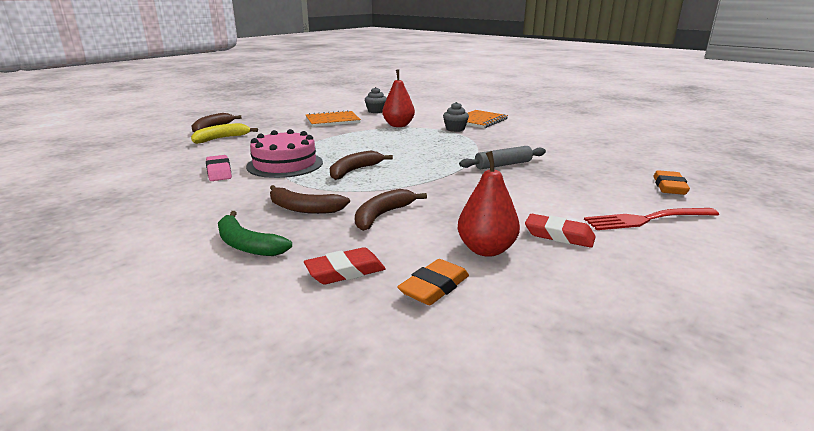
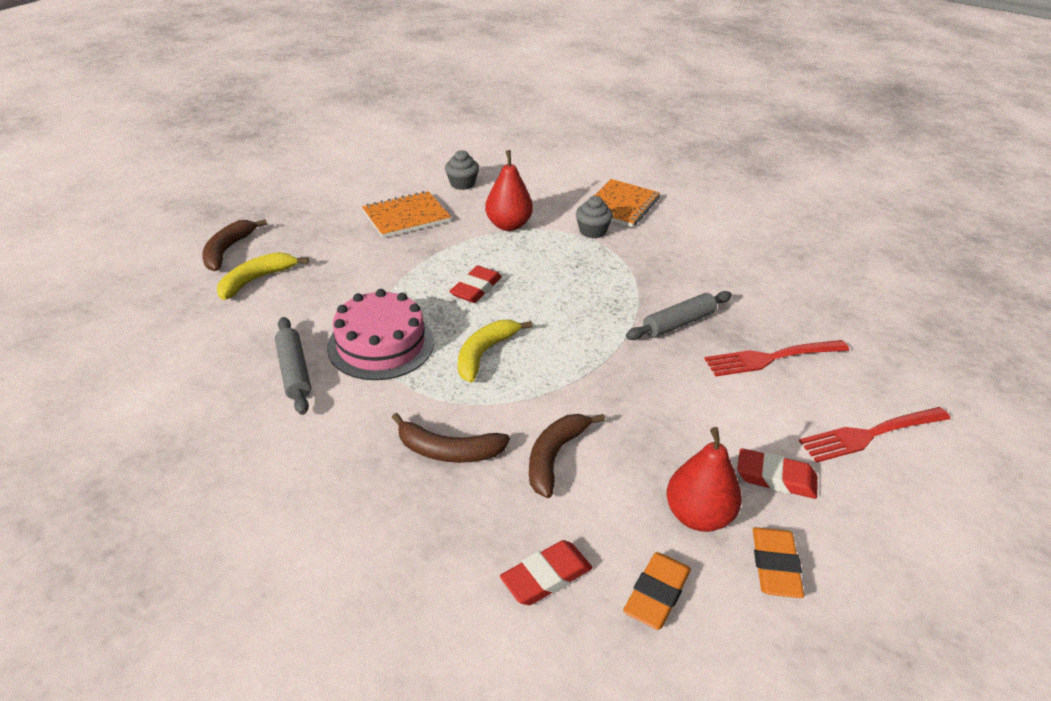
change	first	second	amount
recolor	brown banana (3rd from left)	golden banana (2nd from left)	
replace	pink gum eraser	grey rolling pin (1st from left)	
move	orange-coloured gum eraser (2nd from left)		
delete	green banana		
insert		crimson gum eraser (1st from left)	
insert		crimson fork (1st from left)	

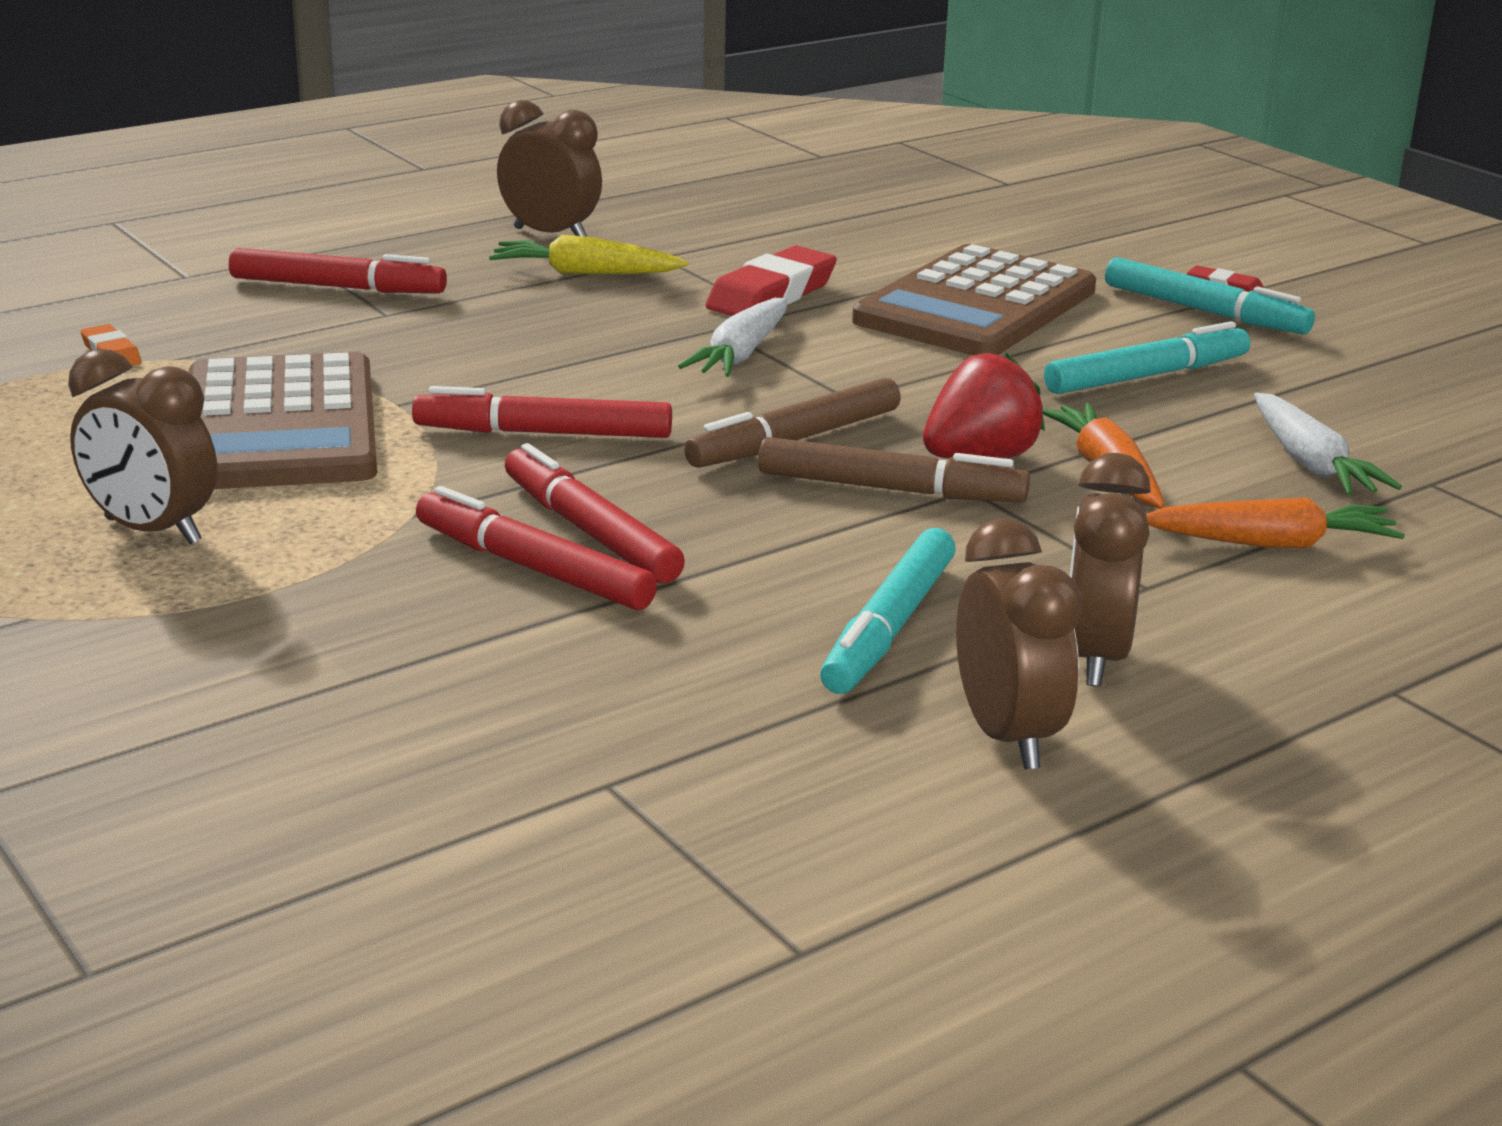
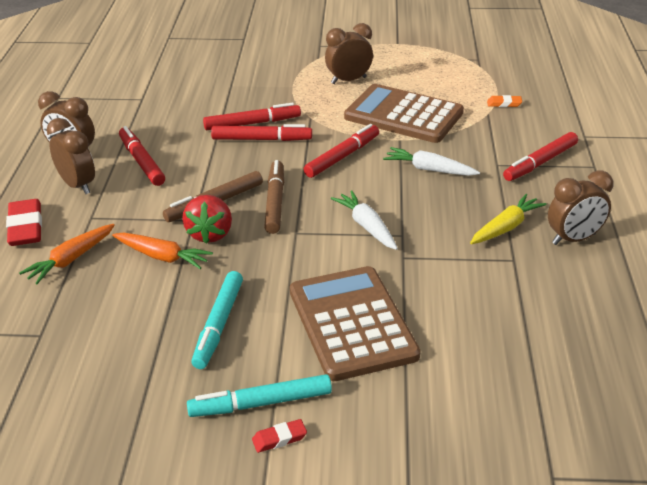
change	first	second	amount
move	crimson gum eraser (1st from left)		
move	snow-white carrot (2nd from left)		
recolor	turquoise felt pen (1st from left)	crimson felt pen (1st from left)	

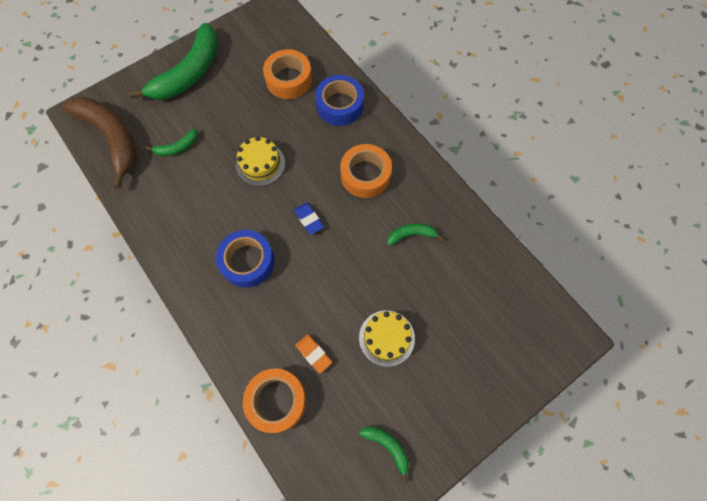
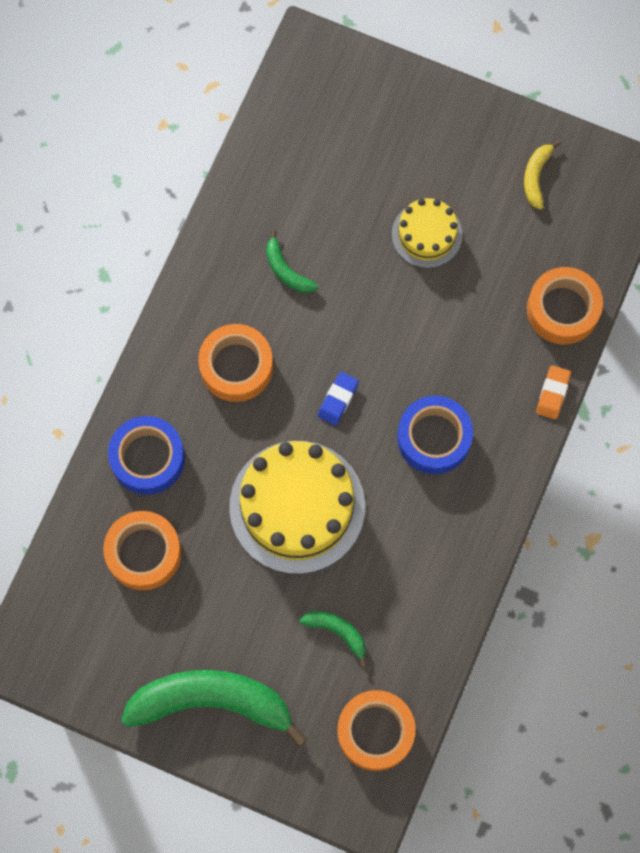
change	first	second	amount
replace	brown banana	orange-coloured tape (3rd from left)	
resize	golden gateau (1st from left)		x1.85
move	orange-coloured gum eraser		
recolor	green banana (3rd from left)	golden banana	

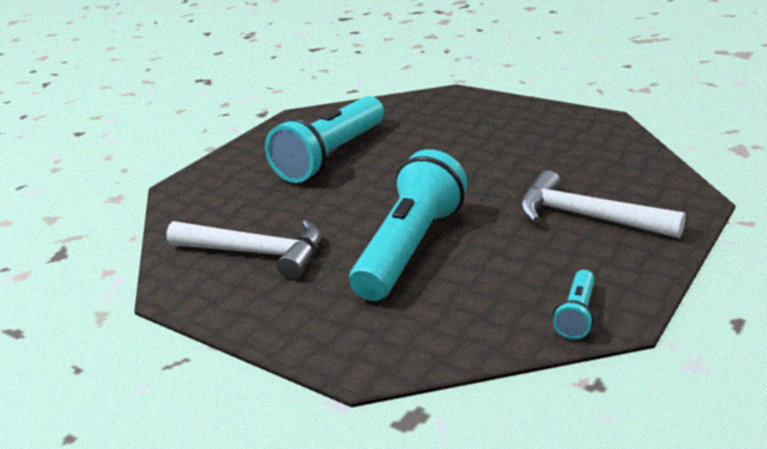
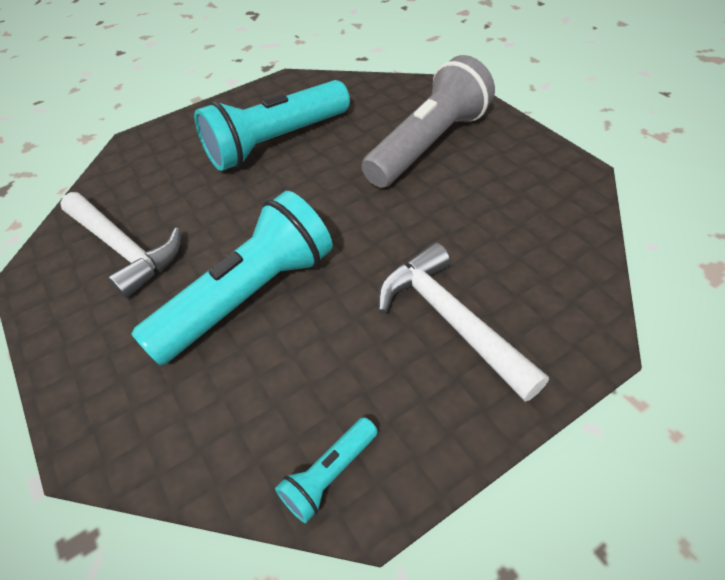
change	first	second	amount
insert		grey torch	

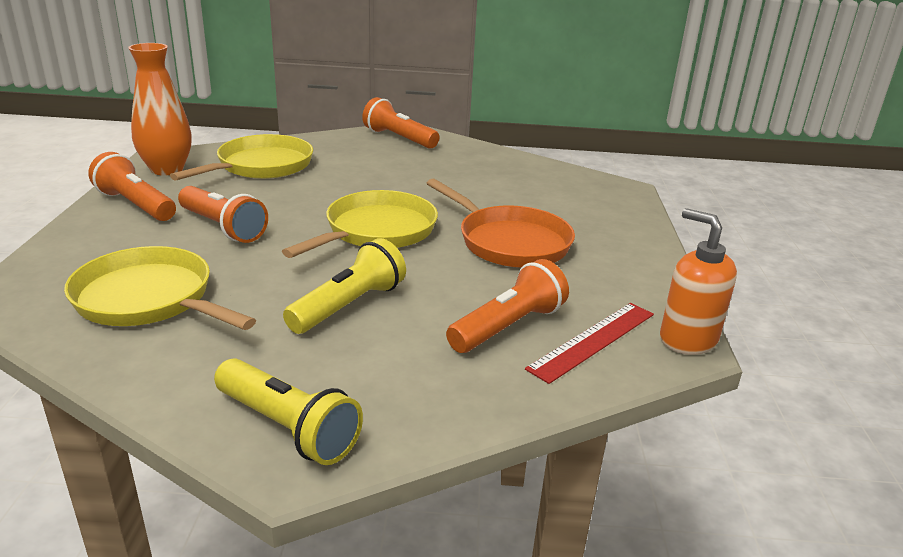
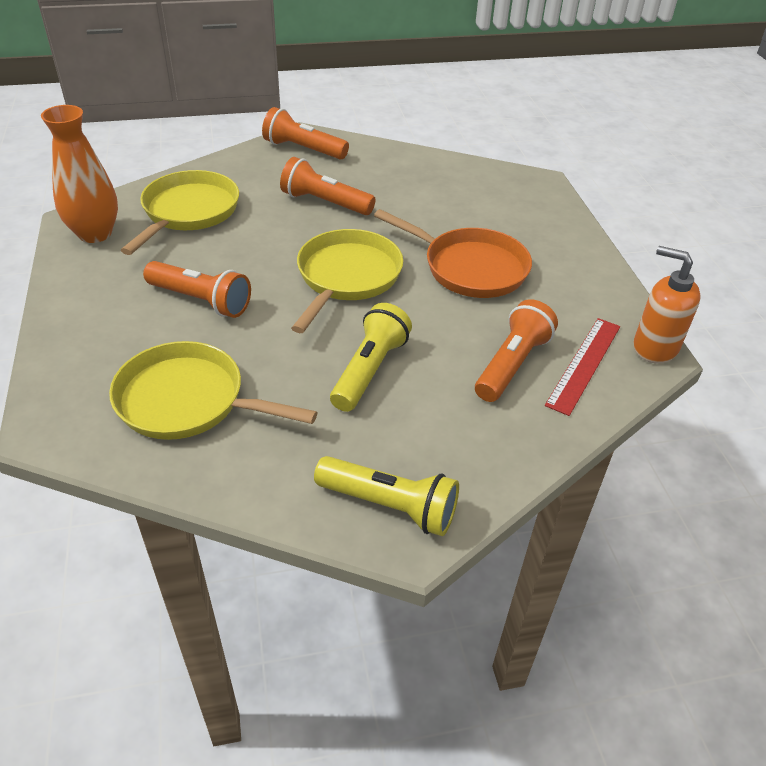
change	first	second	amount
move	orange-coloured torch (1st from left in the first image)	orange-coloured torch (3rd from left)	

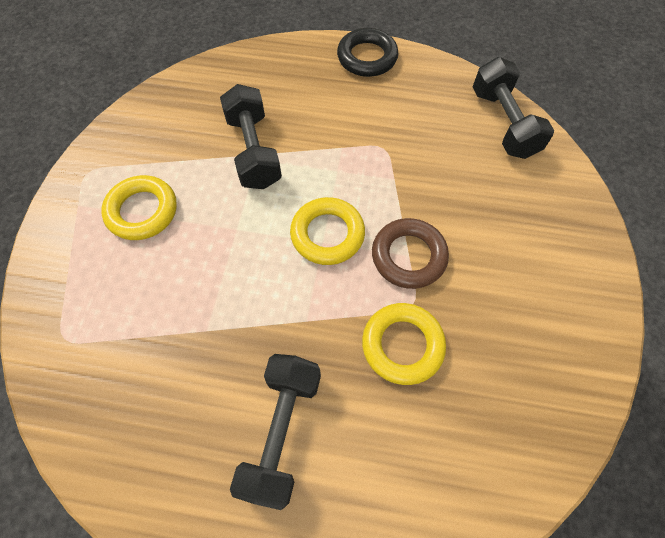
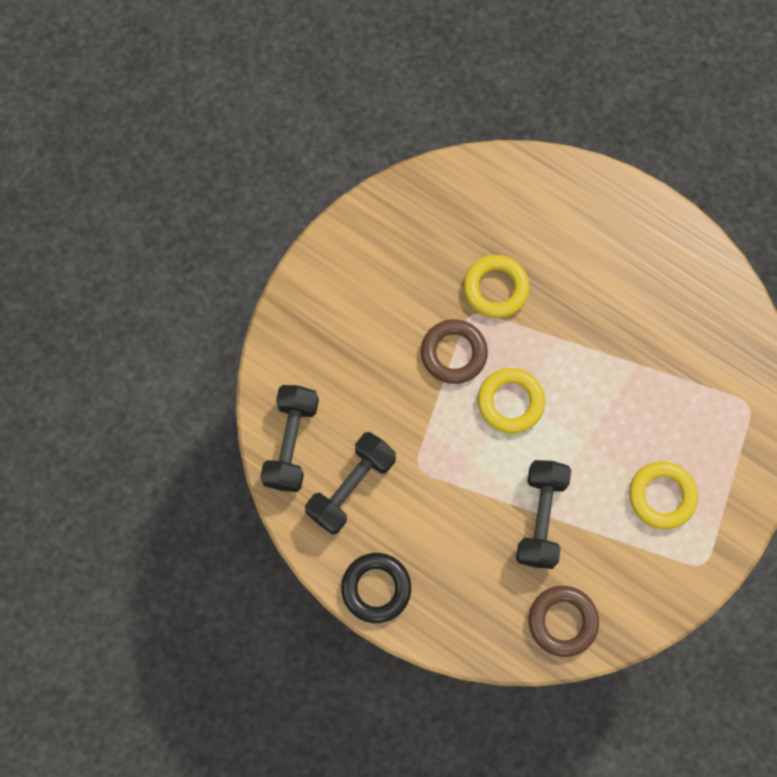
change	first	second	amount
move	black dumbbell (2nd from left)		
insert		brown torus (2nd from left)	

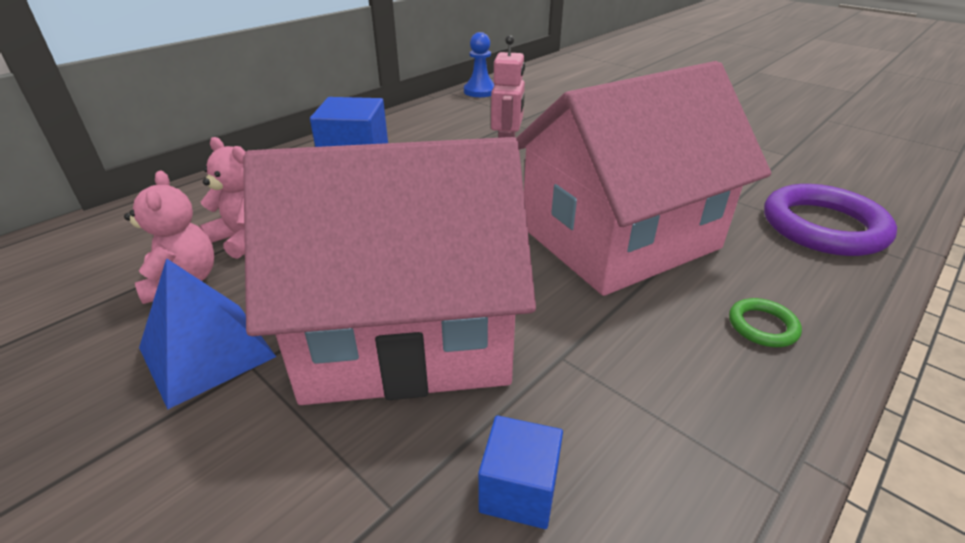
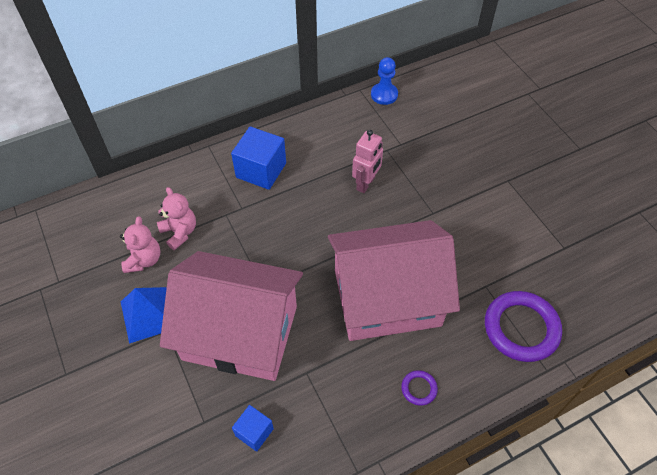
change	first	second	amount
recolor	green torus	royal purple torus (1st from left)	

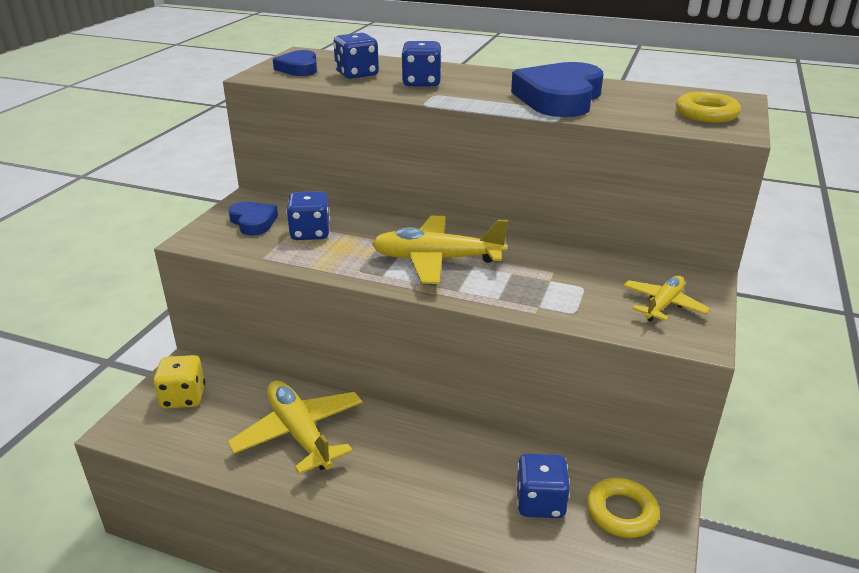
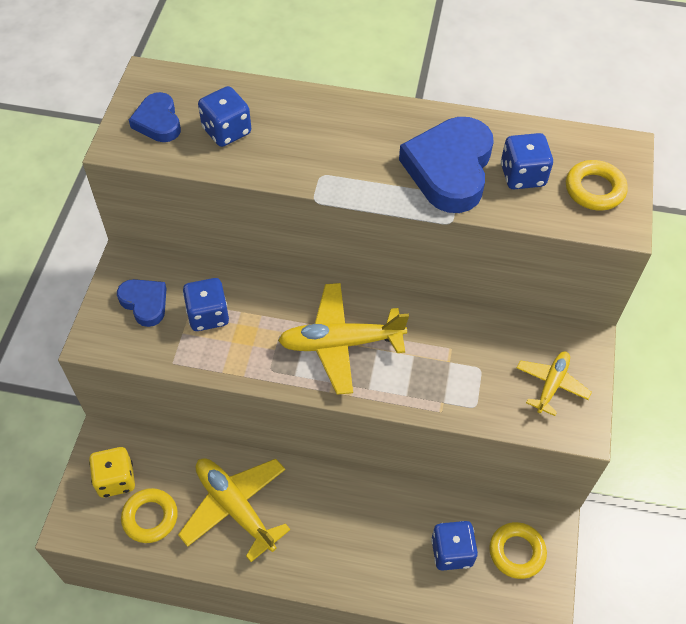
change	first	second	amount
move	cobalt game die (3rd from left in the first image)	cobalt game die (4th from left)	
insert		golden torus (1st from left)	

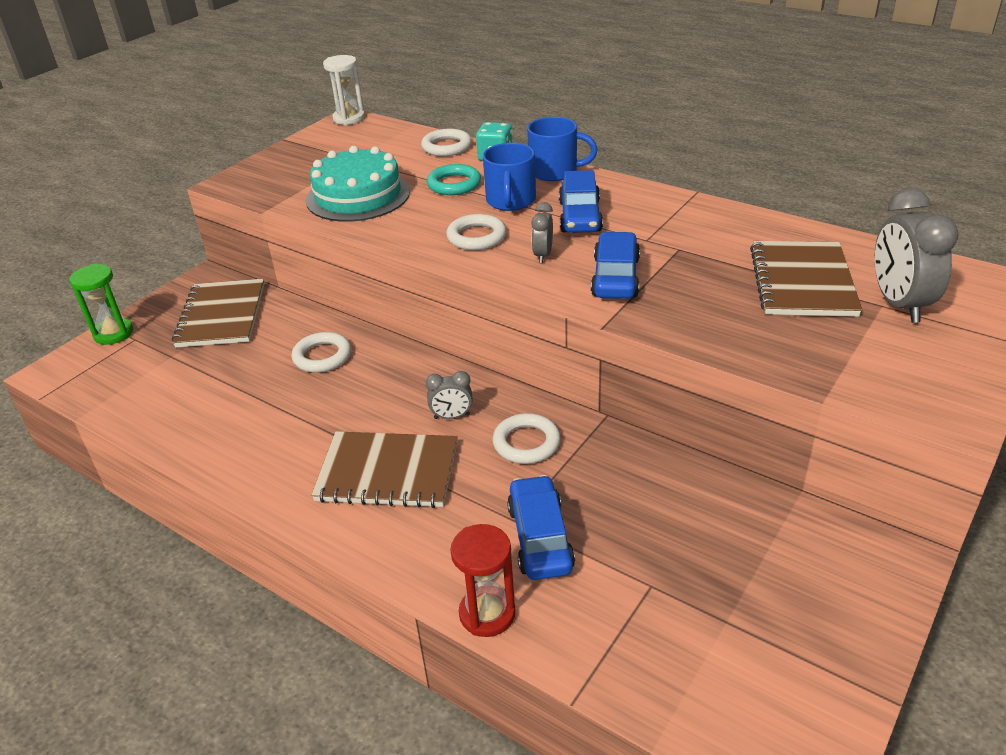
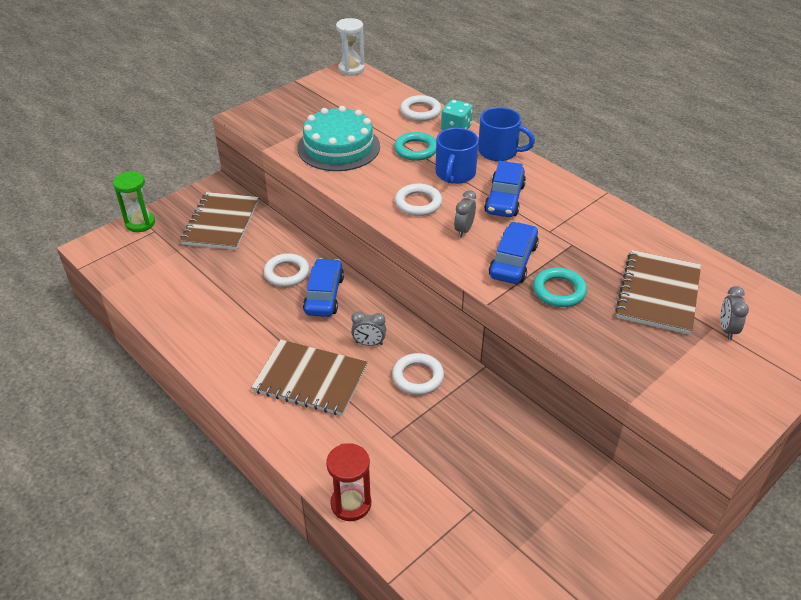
change	first	second	amount
resize	grey bedside clock (3rd from left)		x0.52
move	cobalt automobile (1st from left)		
insert		turquoise torus (2nd from left)	

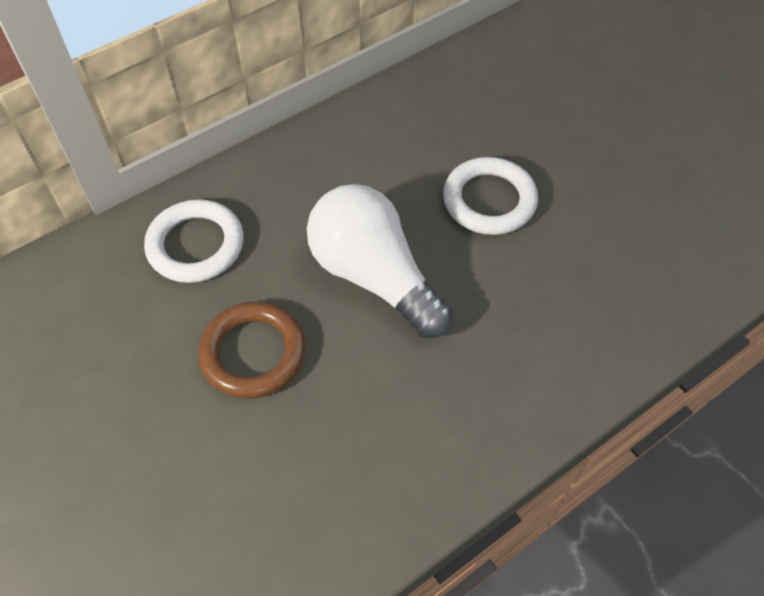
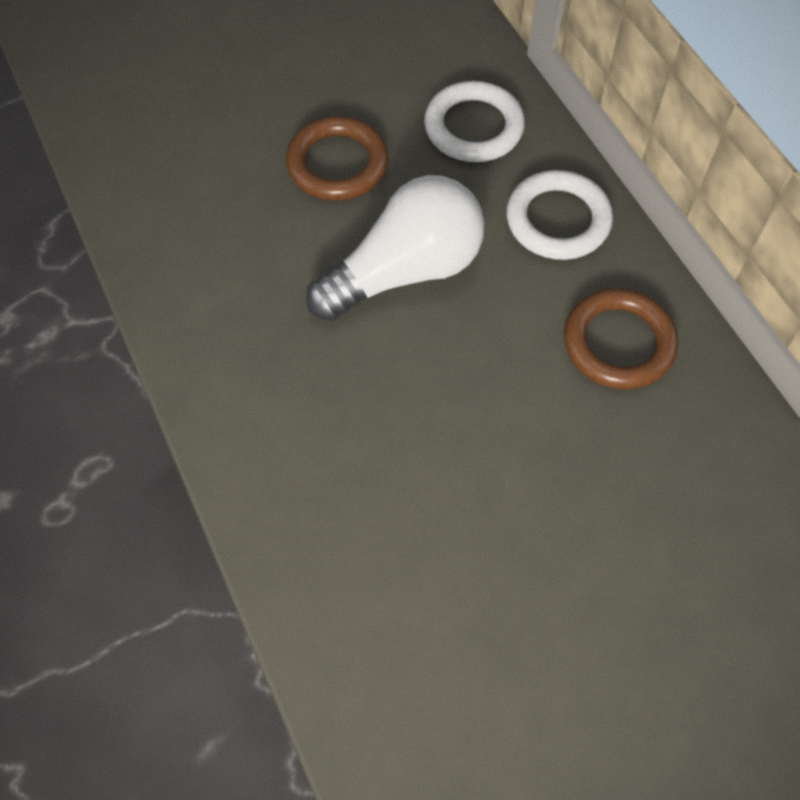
change	first	second	amount
move	snow-white torus (2nd from left)		
insert		brown torus (2nd from left)	

